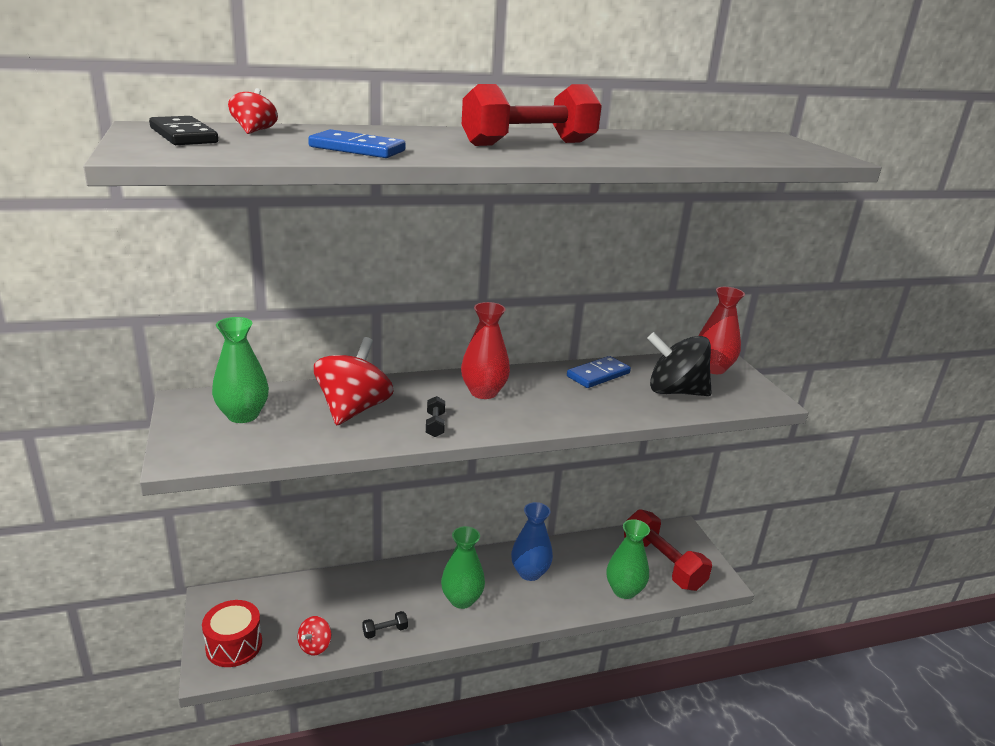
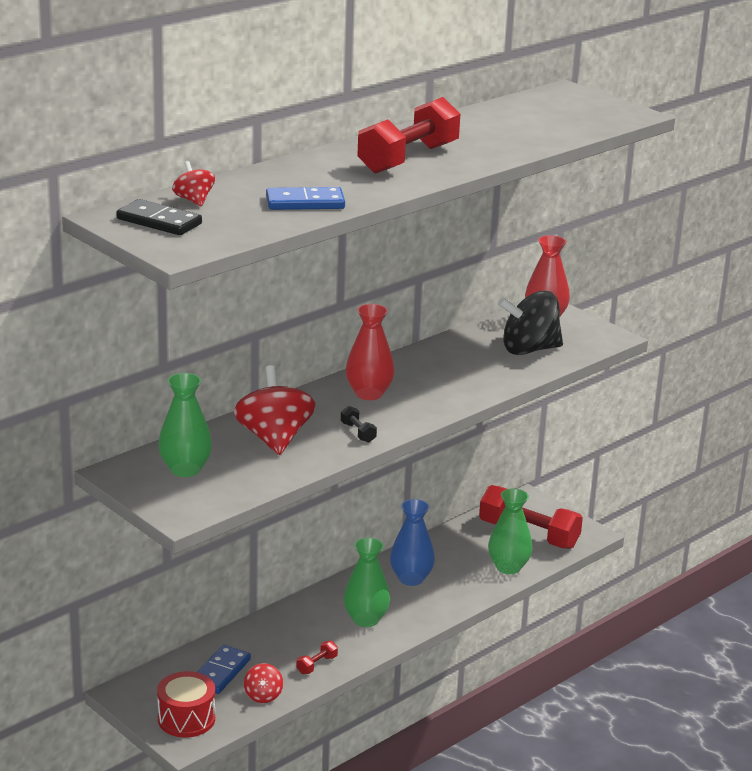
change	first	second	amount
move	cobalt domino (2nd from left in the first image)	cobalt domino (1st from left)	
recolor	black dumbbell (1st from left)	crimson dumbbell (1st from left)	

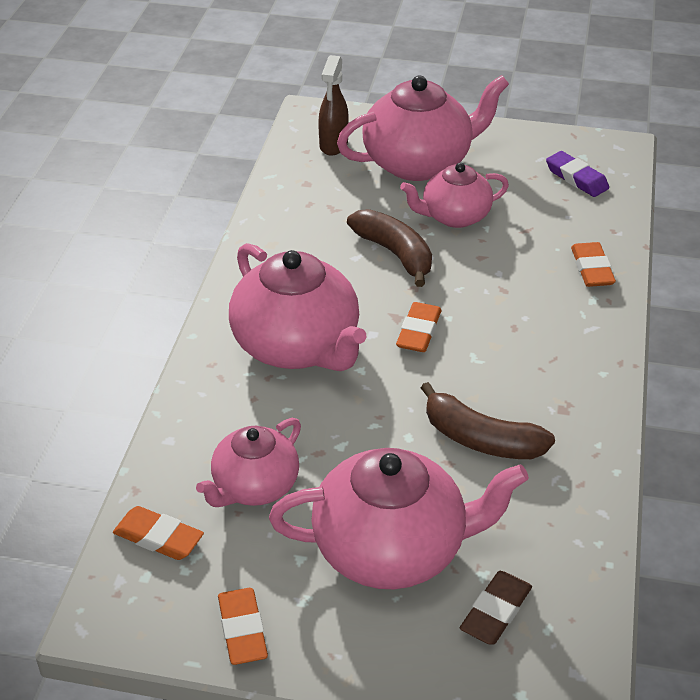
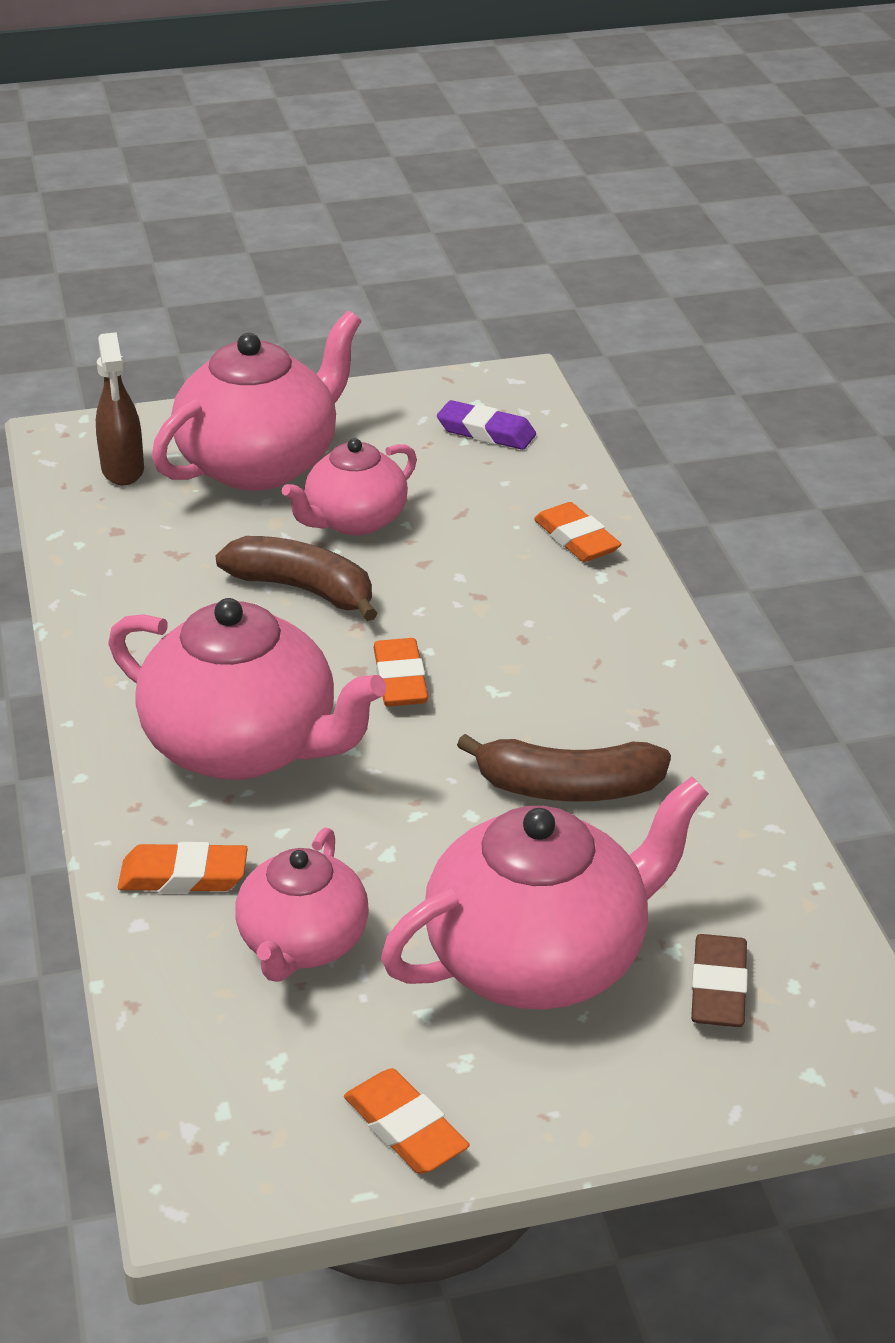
change	first	second	amount
move	orange-coloured gum eraser (1st from left)		

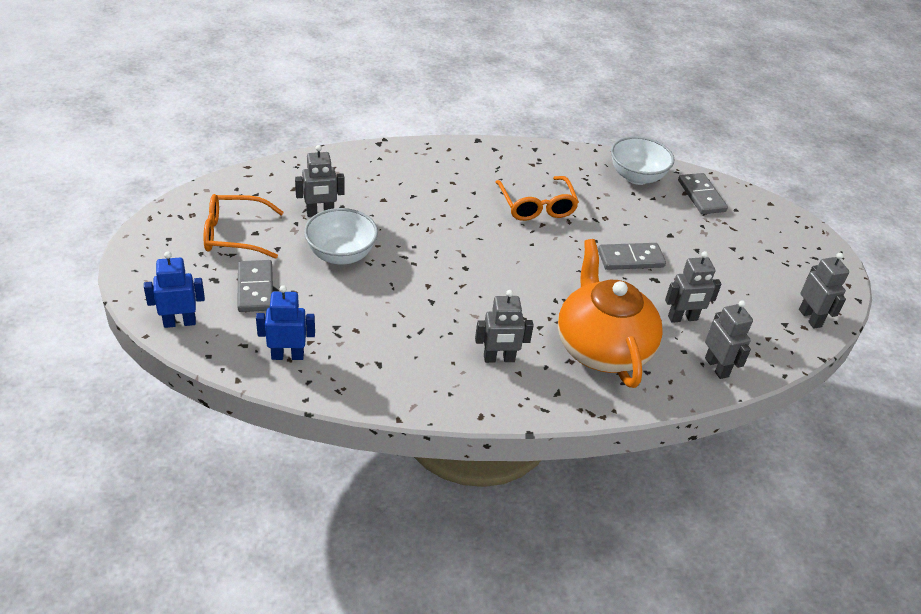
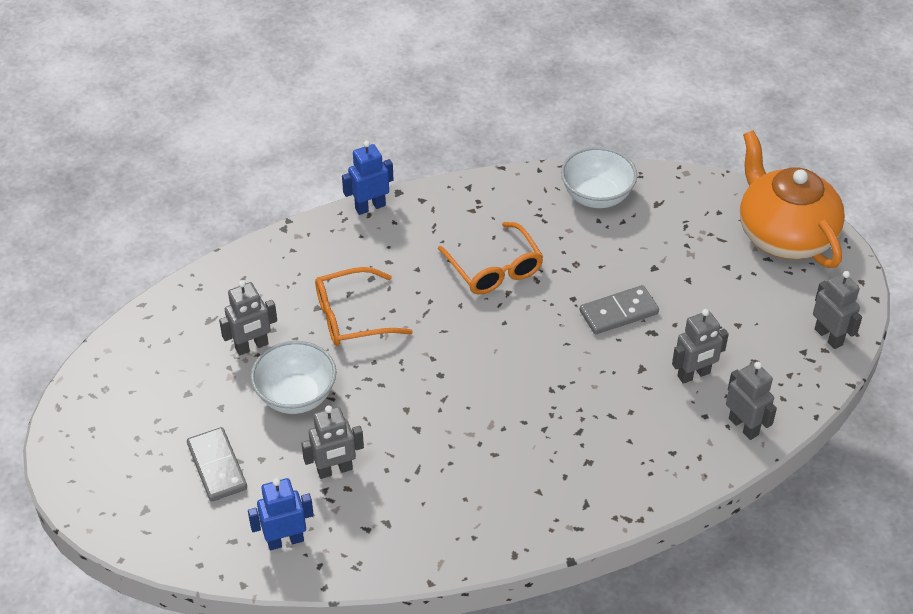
change	first	second	amount
delete	grey domino (3rd from left)		
move	orange-coloured spectacles (1st from left)		
move	orange-coloured china teapot		
move	cobalt robot figure (1st from left in the first image)	cobalt robot figure (2nd from left)	
move	grey robot figure (2nd from left)		

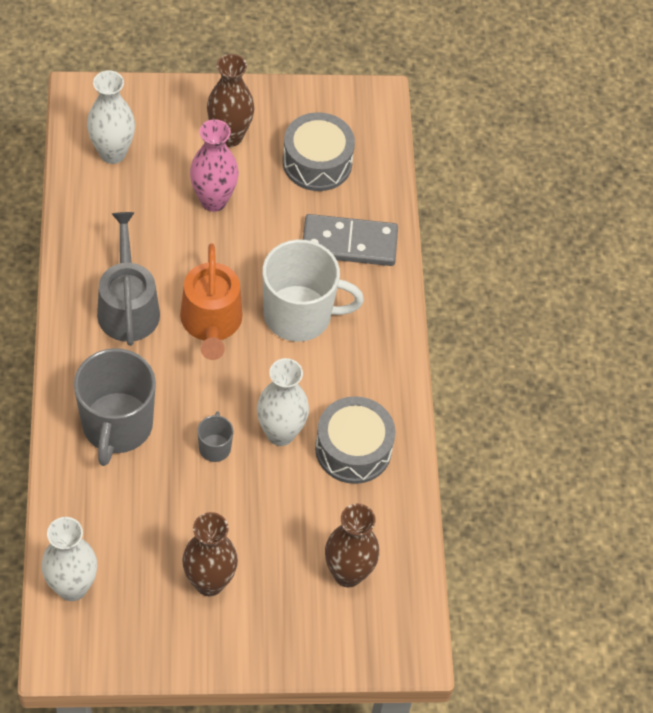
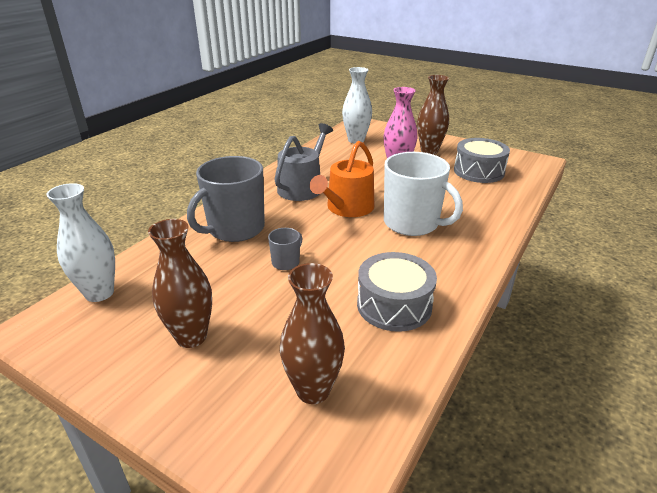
change	first	second	amount
delete	grey domino		
delete	snow-white flower vase (3rd from left)		

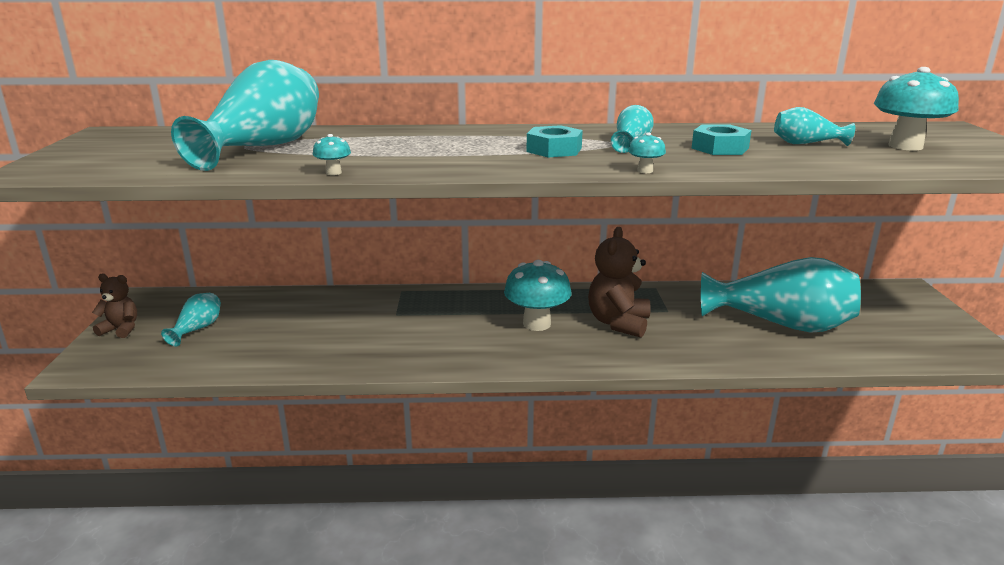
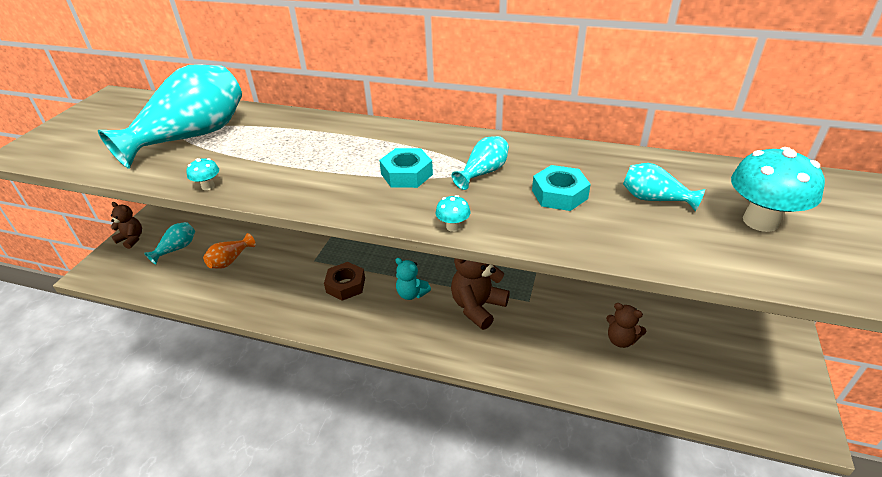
change	first	second	amount
replace	turquoise flower vase (4th from left)	brown teddy (3rd from left)	
replace	turquoise toadstool (2nd from left)	turquoise teddy	
insert		orange-coloured flower vase	
insert		brown nut	

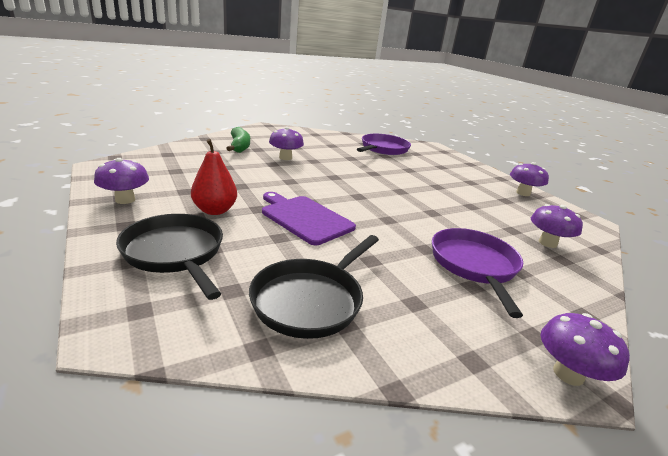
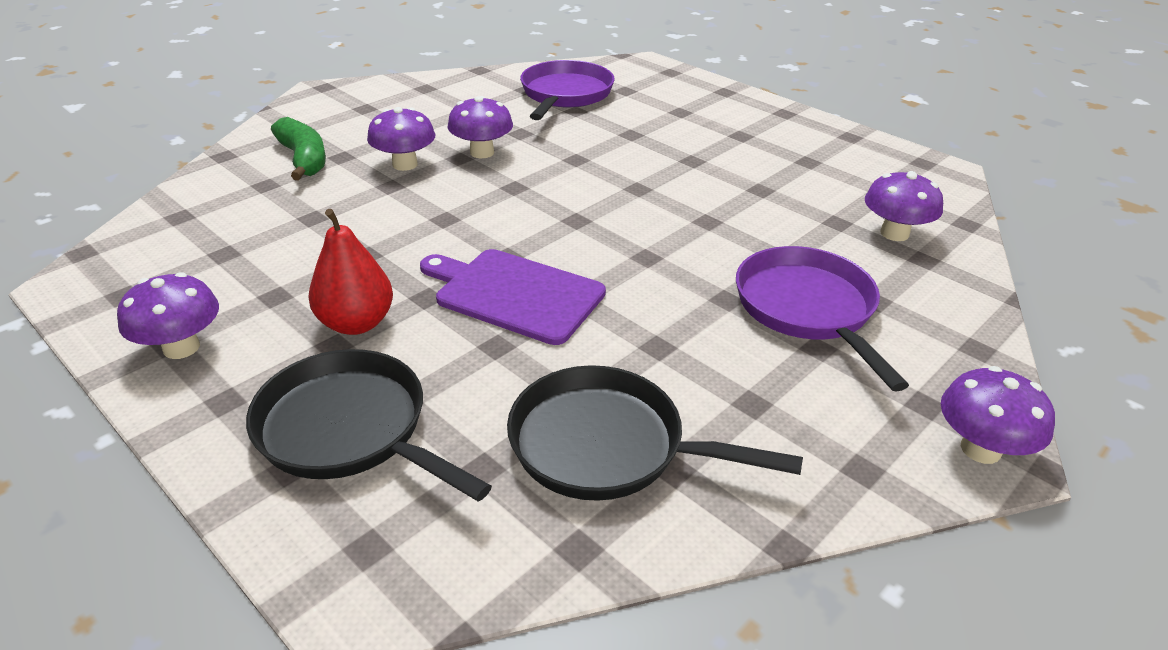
change	first	second	amount
move	royal purple toadstool (3rd from left)		
rotate	black frying pan (2nd from left)		90 degrees clockwise

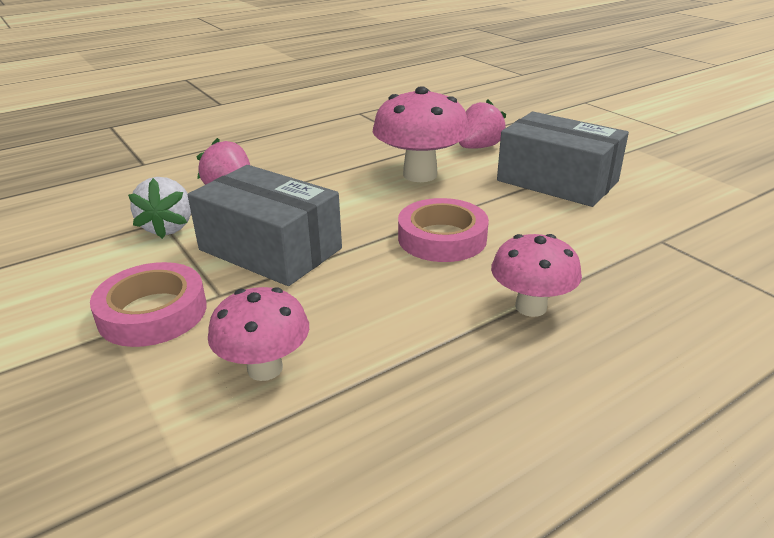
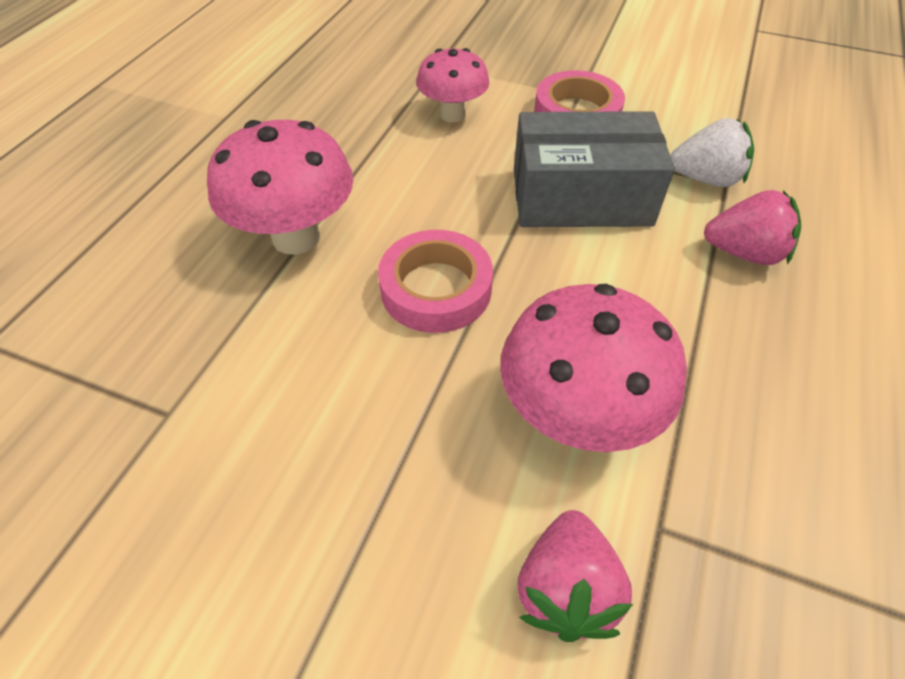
change	first	second	amount
delete	grey package (2nd from left)		
rotate	snow-white toy strawberry		135 degrees clockwise
resize	pink toadstool (3rd from left in the first image)	pink toadstool (1st from left)	x1.55

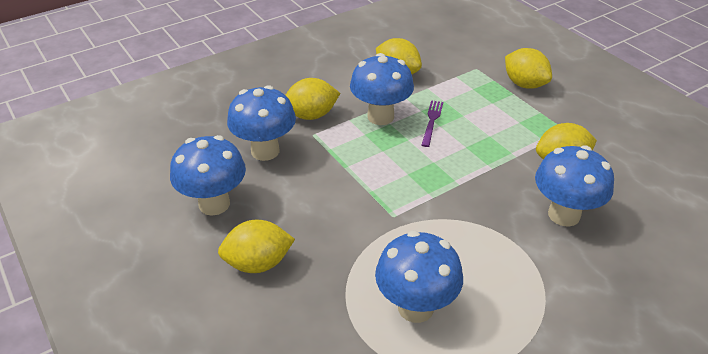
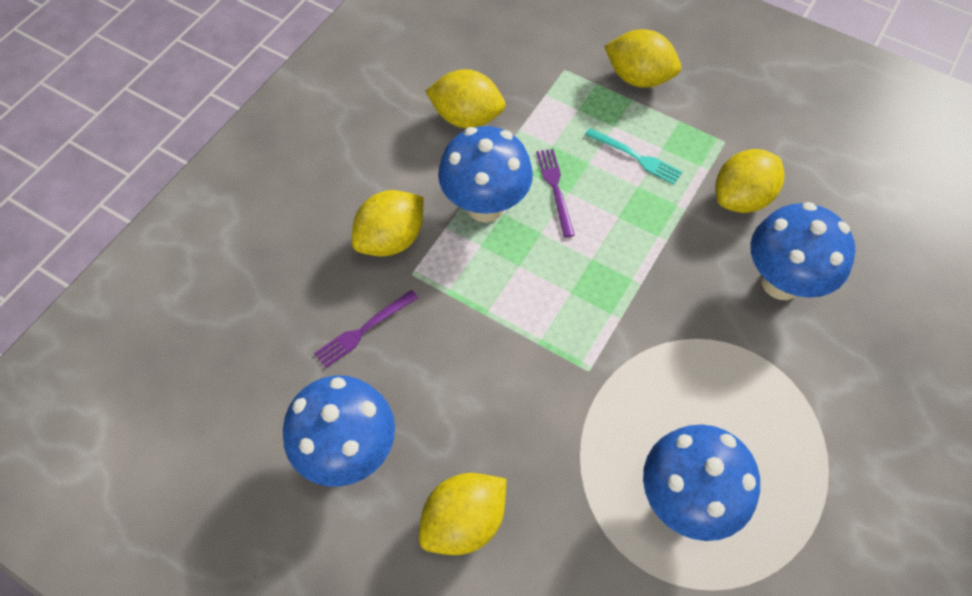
change	first	second	amount
replace	cobalt toadstool (2nd from left)	royal purple fork (1st from left)	
insert		turquoise fork	

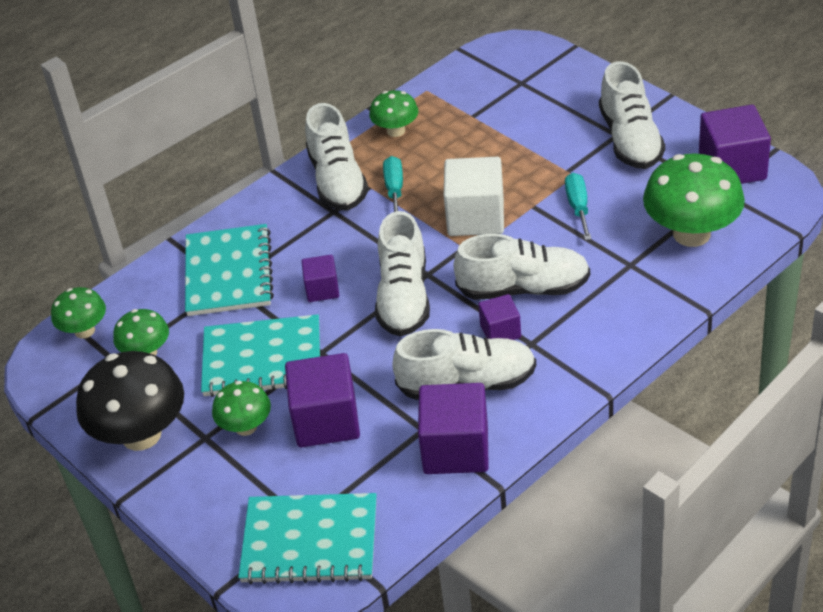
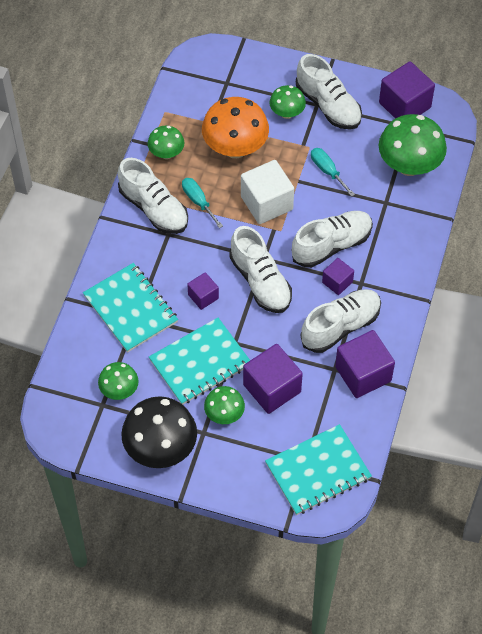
change	first	second	amount
move	green toadstool (1st from left in the first image)	green toadstool (4th from left)	
insert		orange-coloured toadstool	

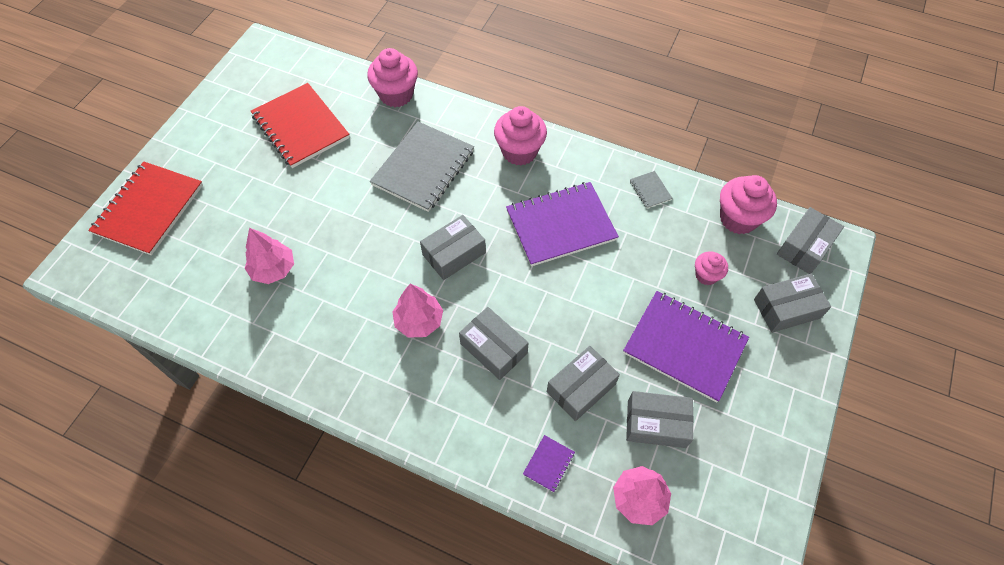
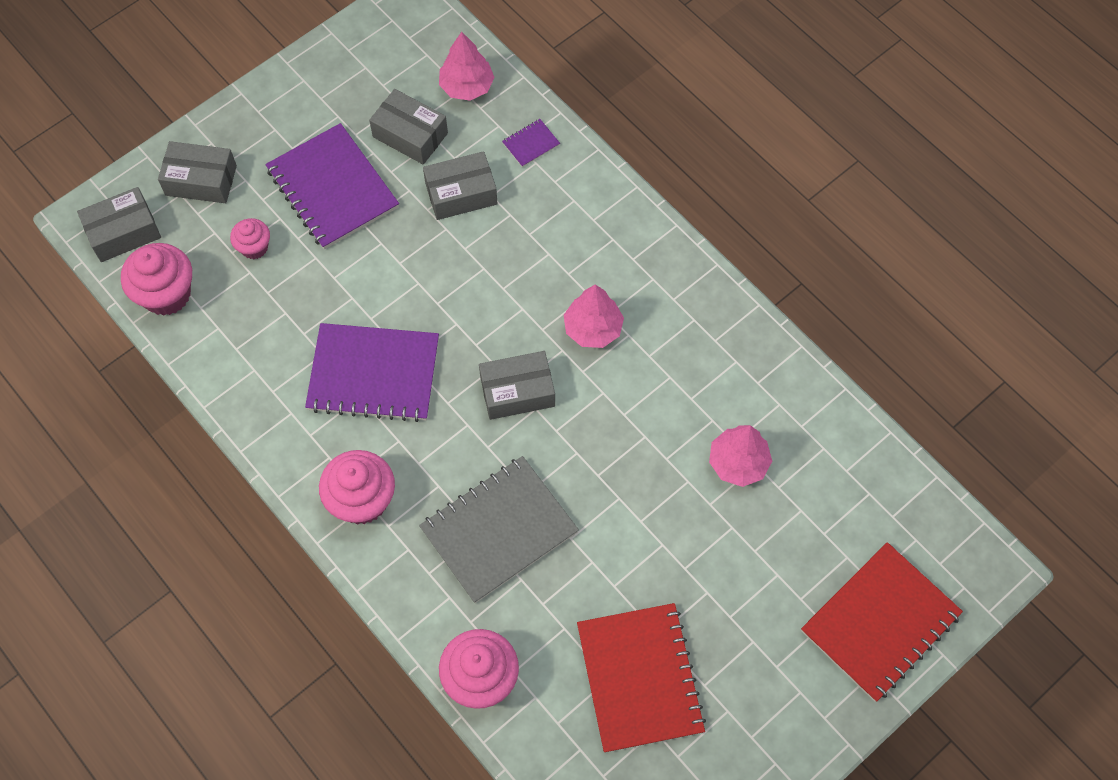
change	first	second	amount
delete	grey notepad (2nd from left)		
delete	grey package (2nd from left)		

